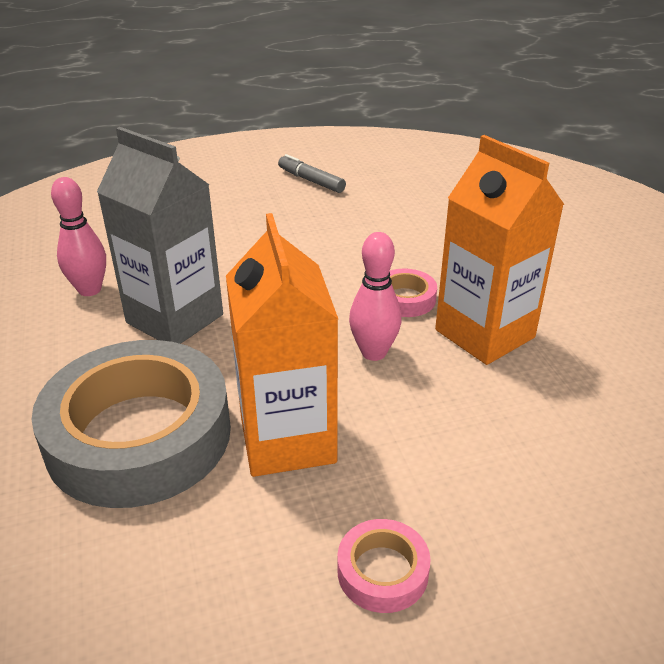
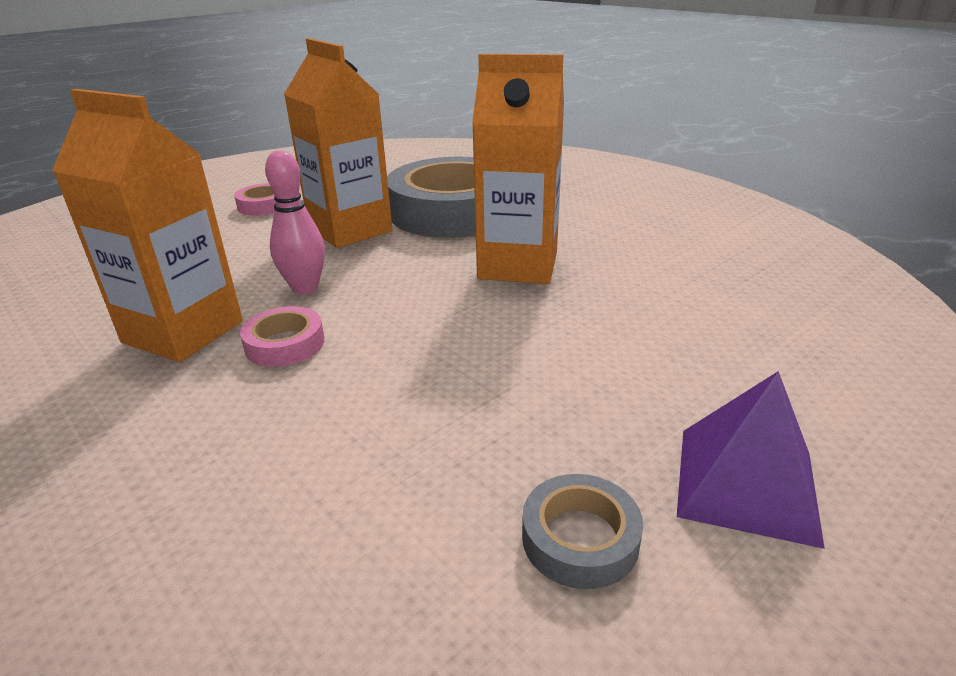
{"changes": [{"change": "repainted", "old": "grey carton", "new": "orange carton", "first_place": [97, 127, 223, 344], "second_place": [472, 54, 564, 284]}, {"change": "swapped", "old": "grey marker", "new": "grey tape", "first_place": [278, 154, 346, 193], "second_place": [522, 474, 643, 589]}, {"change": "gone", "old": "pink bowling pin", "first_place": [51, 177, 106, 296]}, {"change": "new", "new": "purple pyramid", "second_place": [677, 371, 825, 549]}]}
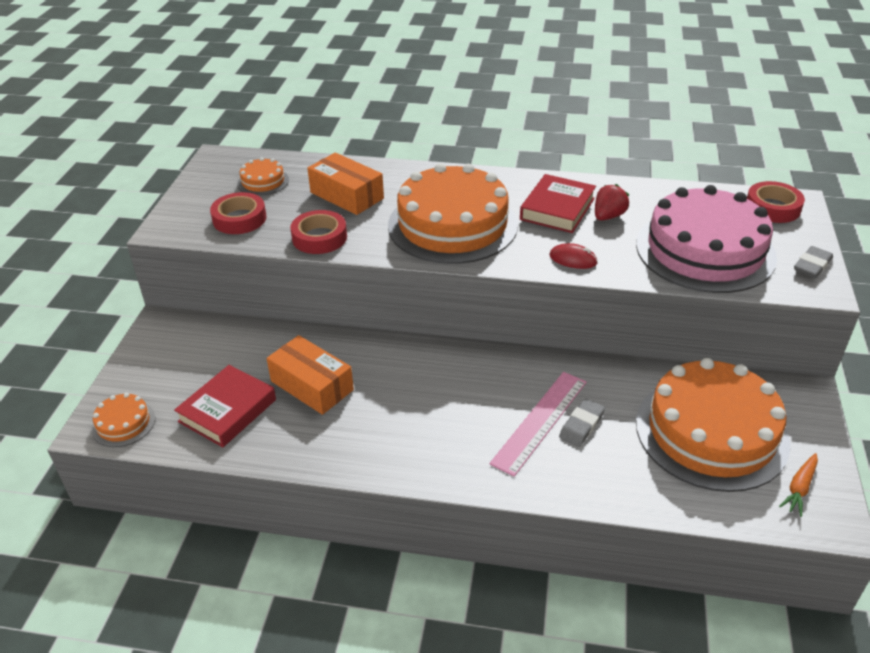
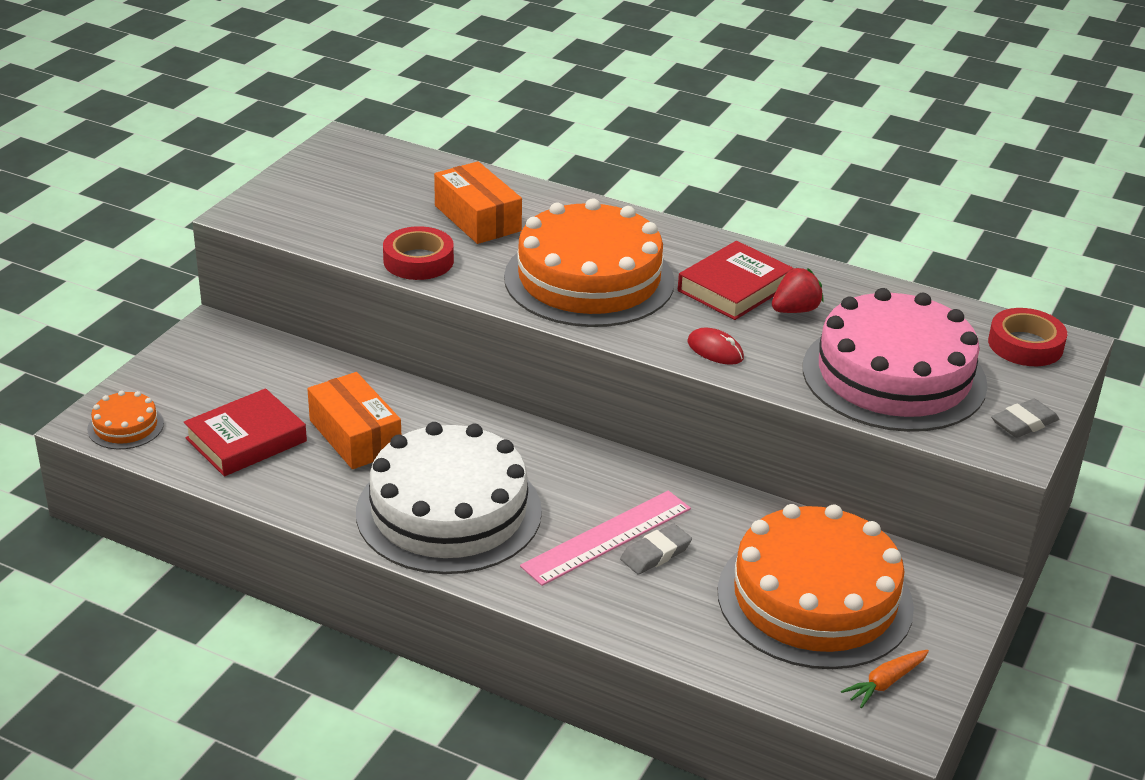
{"changes": [{"change": "gone", "old": "orange cake", "first_place": [237, 157, 289, 196]}, {"change": "gone", "old": "red tape", "first_place": [210, 192, 267, 234]}, {"change": "new", "new": "white cake", "second_place": [356, 422, 542, 574]}]}
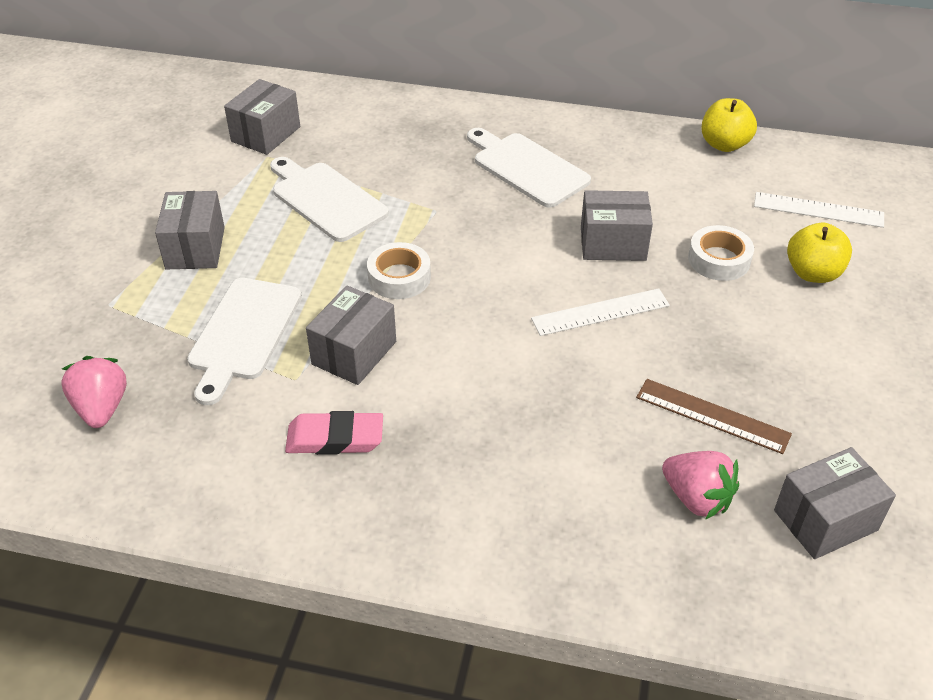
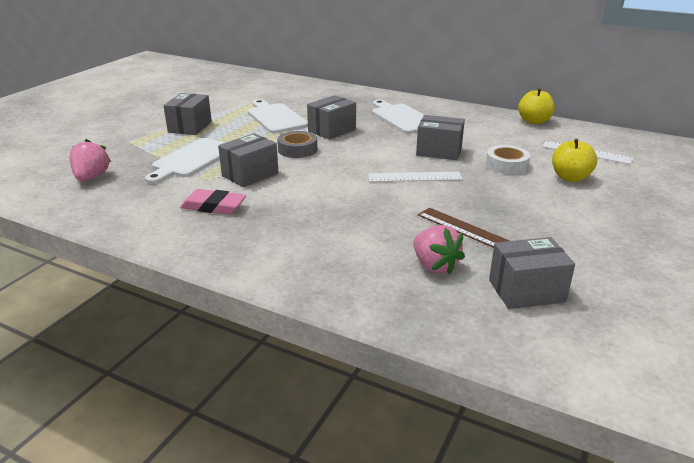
{"changes": [{"change": "shifted", "old": "grey box", "first_place": [224, 79, 300, 155], "second_place": [307, 95, 356, 140]}, {"change": "repainted", "old": "white tape", "new": "grey tape", "first_place": [367, 242, 431, 299], "second_place": [277, 131, 317, 158]}]}
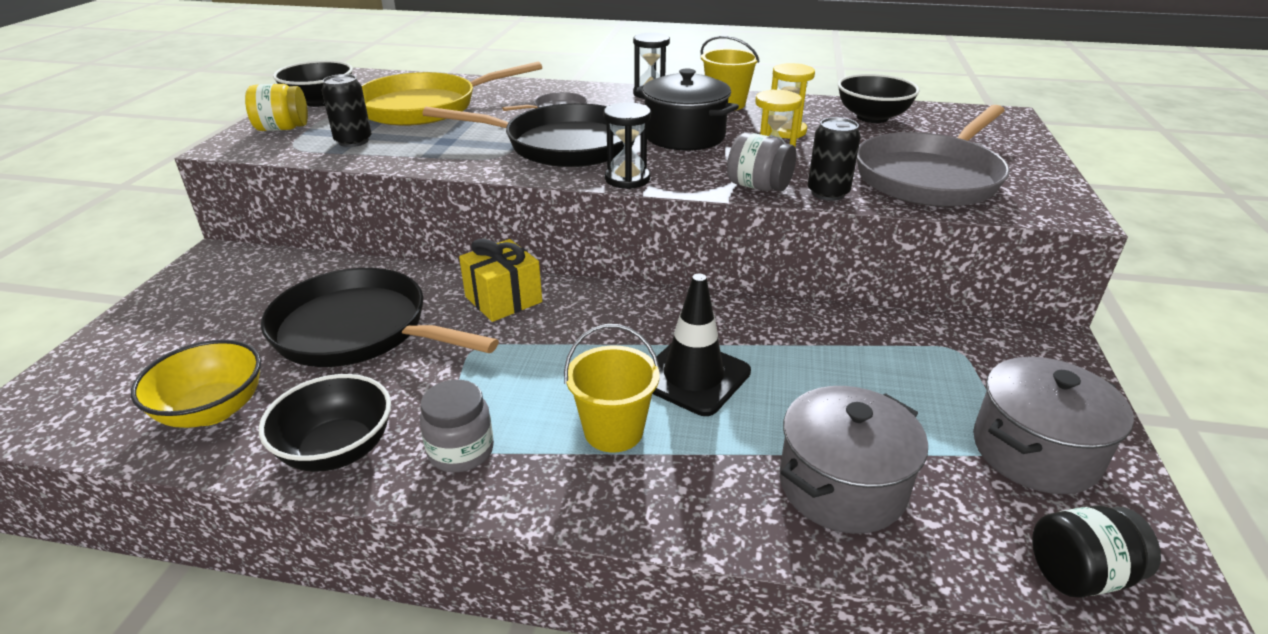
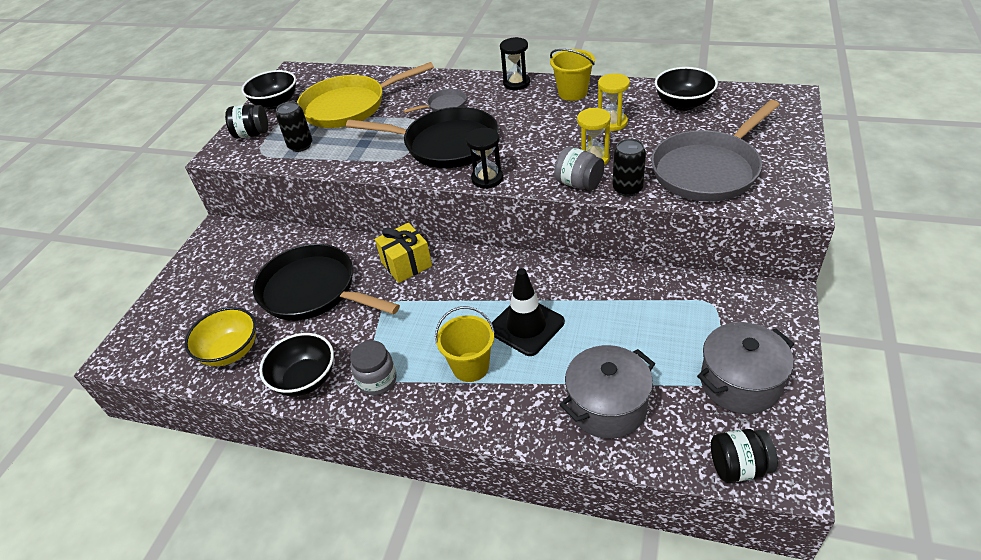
{"changes": [{"change": "gone", "old": "black pot", "first_place": [637, 68, 739, 151]}, {"change": "repainted", "old": "yellow jar", "new": "black jar", "first_place": [245, 84, 308, 131], "second_place": [225, 104, 268, 138]}]}
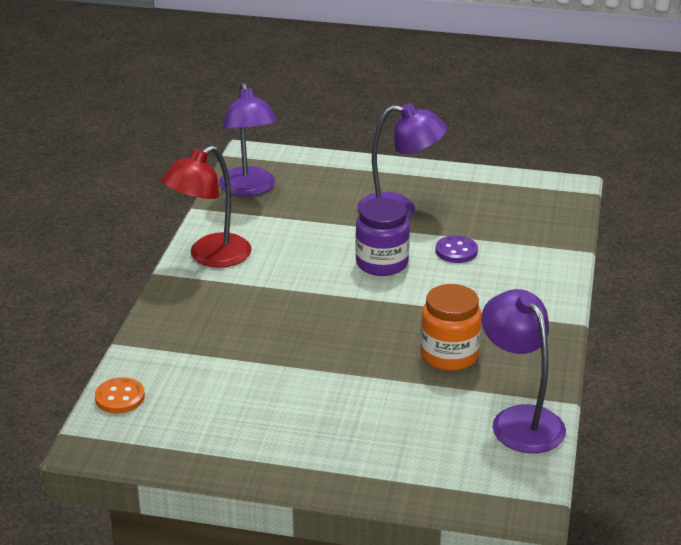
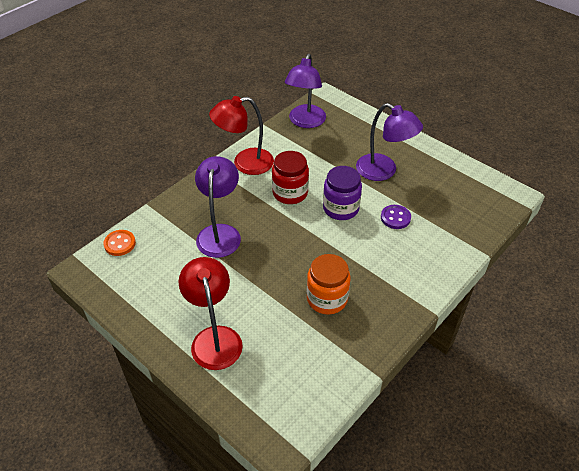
{"changes": [{"change": "shifted", "old": "purple lamp", "first_place": [481, 289, 566, 453], "second_place": [195, 156, 241, 258]}, {"change": "new", "new": "red jar", "second_place": [272, 151, 309, 204]}, {"change": "new", "new": "red lamp", "second_place": [178, 257, 243, 370]}]}
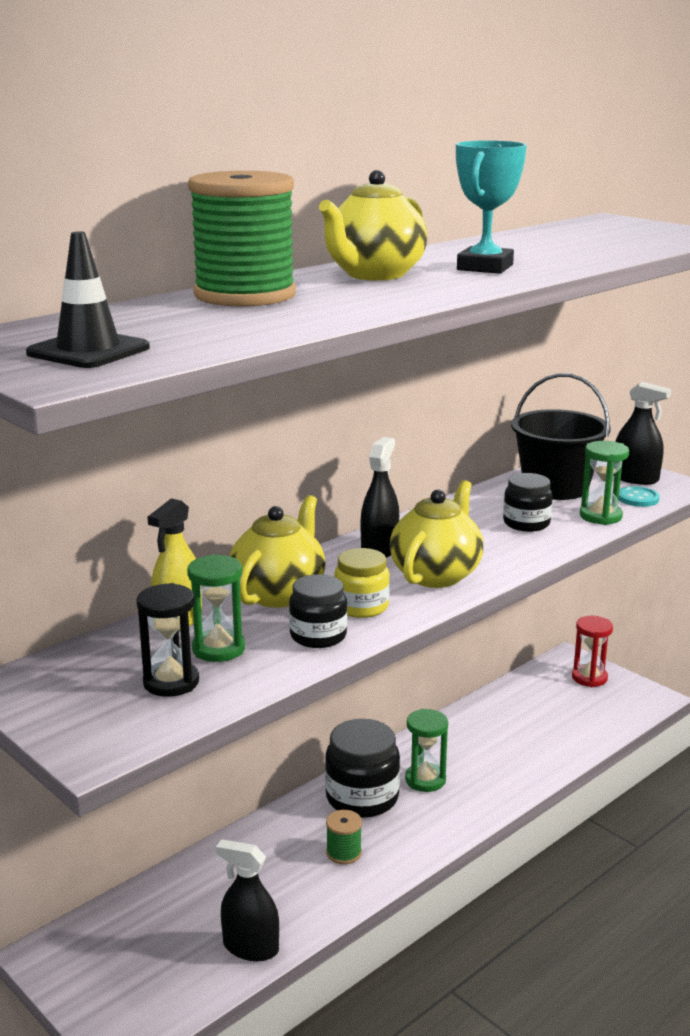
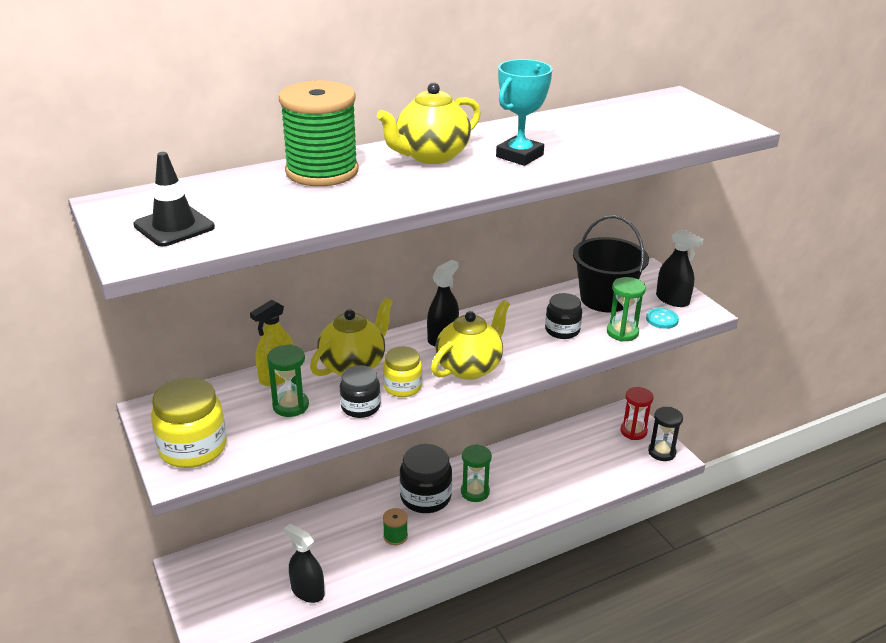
{"changes": [{"change": "shifted", "old": "black hourglass", "first_place": [137, 583, 199, 697], "second_place": [648, 407, 683, 461]}, {"change": "new", "new": "yellow jar", "second_place": [151, 377, 227, 468]}]}
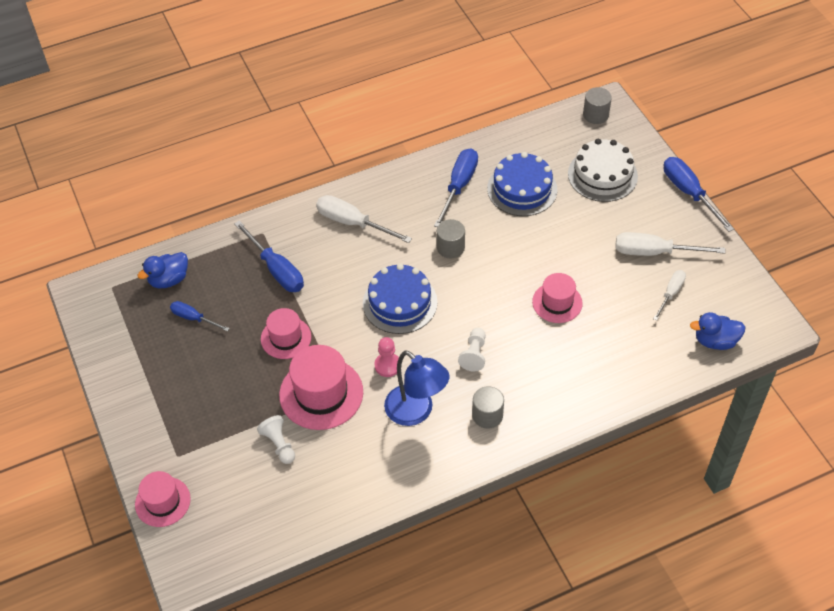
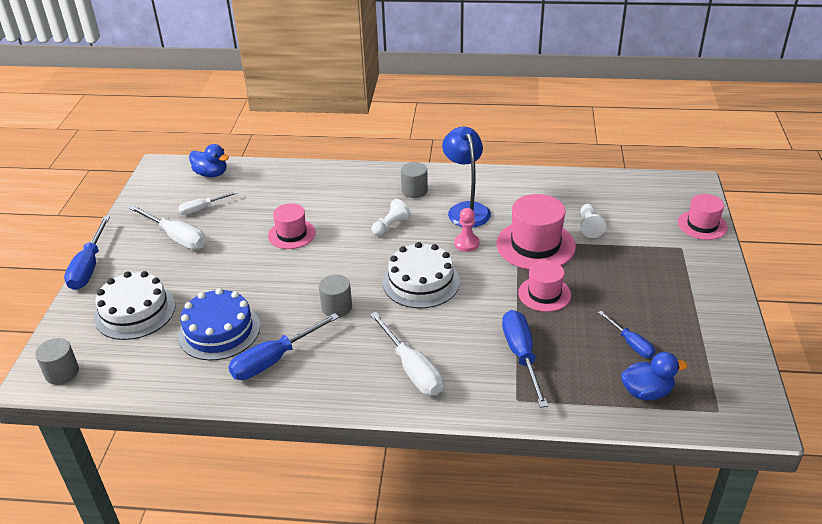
{"changes": [{"change": "repainted", "old": "blue cake", "new": "white cake", "first_place": [363, 264, 437, 334], "second_place": [383, 242, 460, 308]}]}
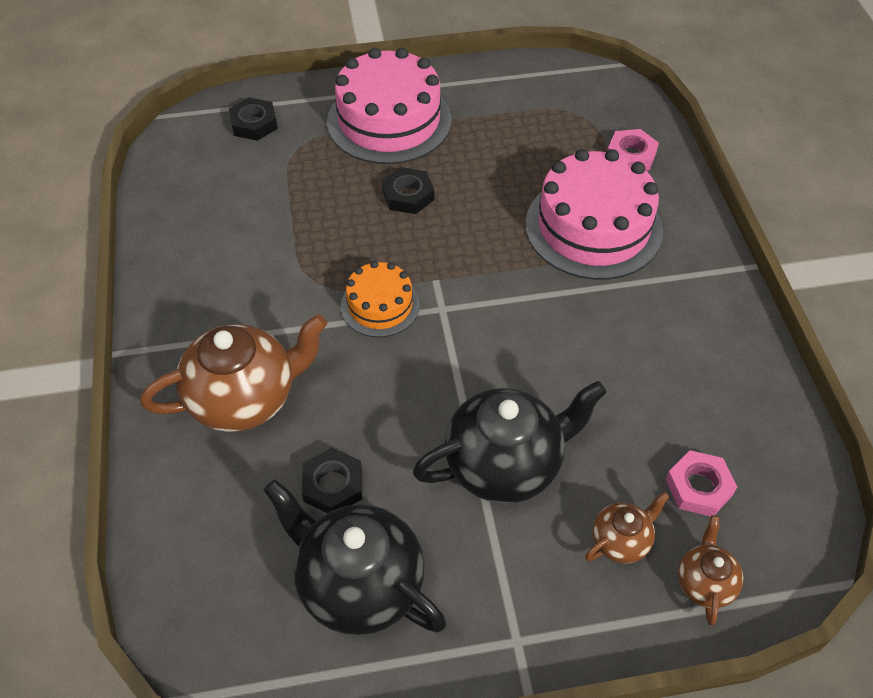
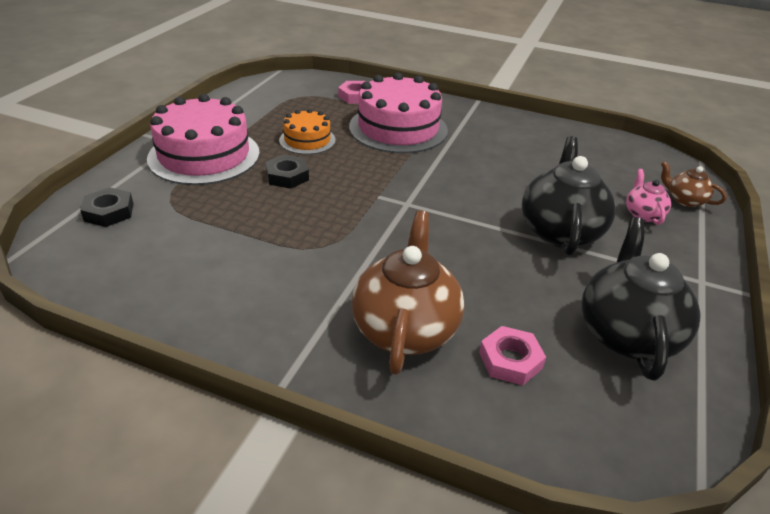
{"changes": [{"change": "shifted", "old": "orange cake", "first_place": [341, 261, 420, 337], "second_place": [279, 109, 336, 155]}, {"change": "gone", "old": "black nut", "first_place": [302, 448, 362, 513]}, {"change": "shifted", "old": "pink nut", "first_place": [666, 450, 737, 516], "second_place": [479, 326, 546, 385]}, {"change": "rotated", "old": "black teapot", "first_place": [264, 480, 446, 635], "second_place": [582, 217, 701, 381], "degrees": 120}, {"change": "repainted", "old": "brown teapot", "new": "pink teapot", "first_place": [585, 491, 670, 564], "second_place": [626, 169, 671, 225]}]}
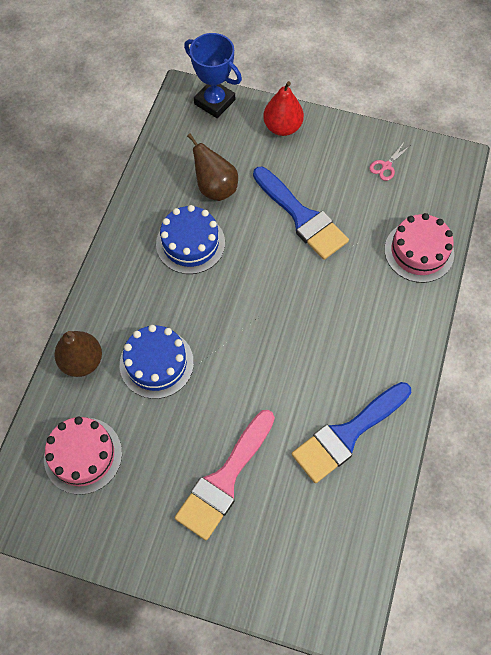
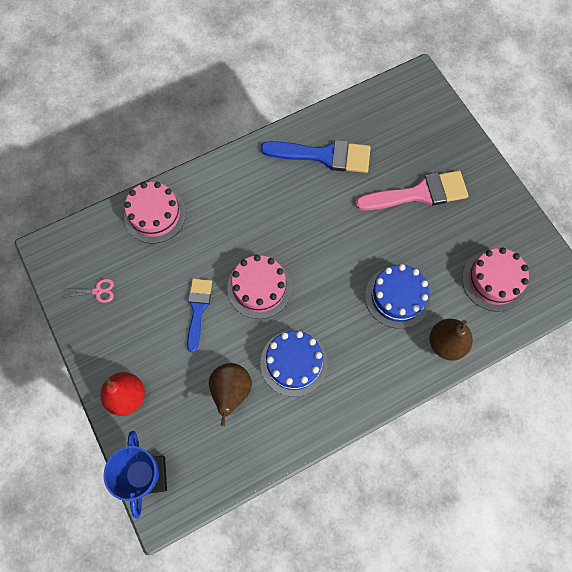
{"changes": [{"change": "scaled", "old": "blue brush", "first_place": [253, 167, 349, 260], "second_place": [187, 278, 212, 352], "factor": 0.63}, {"change": "new", "new": "pink cake", "second_place": [227, 255, 292, 319]}]}
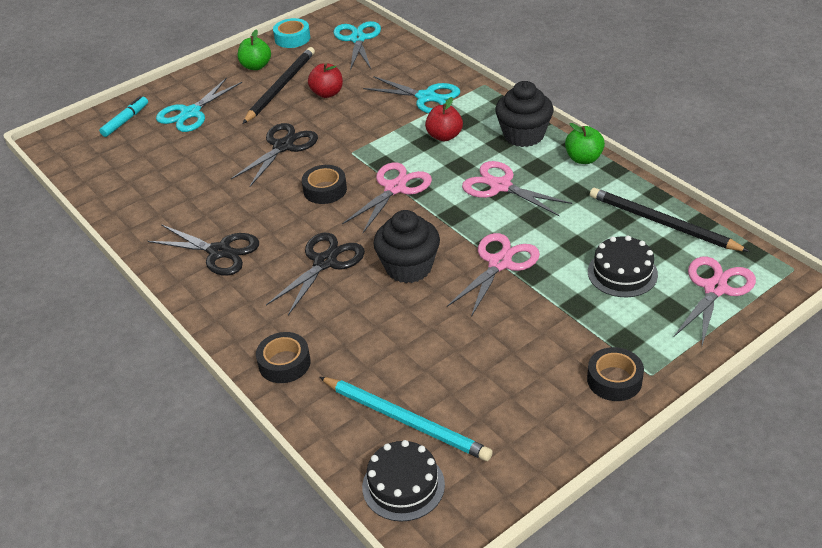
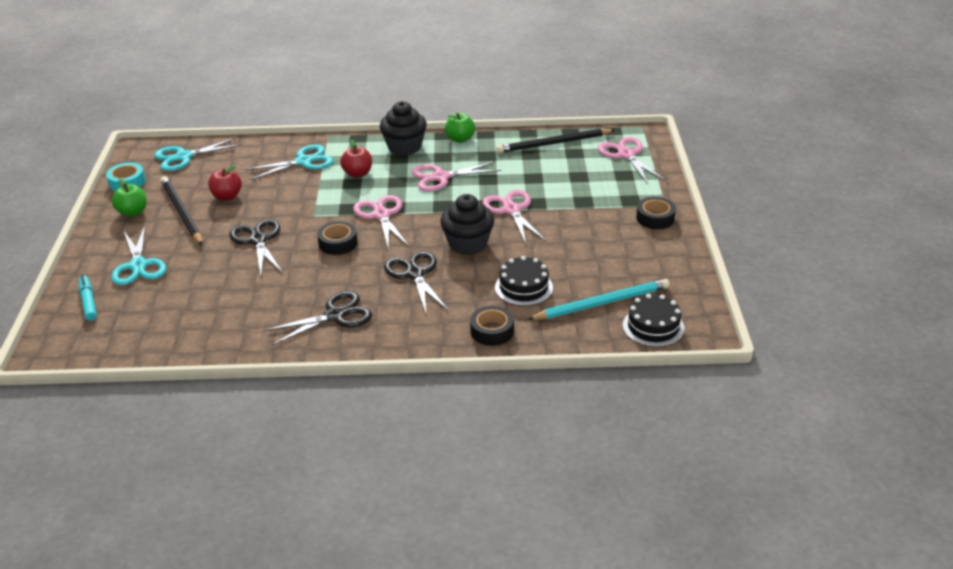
{"changes": [{"change": "rotated", "old": "turquoise scissors", "first_place": [334, 21, 381, 70], "second_place": [154, 137, 242, 171], "degrees": -60}, {"change": "shifted", "old": "black cake", "first_place": [588, 236, 658, 297], "second_place": [495, 256, 553, 306]}]}
